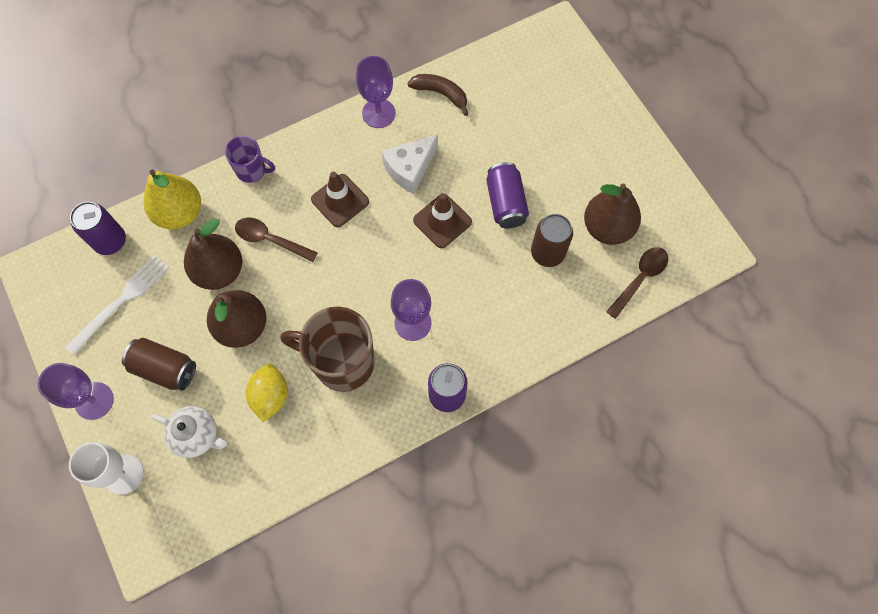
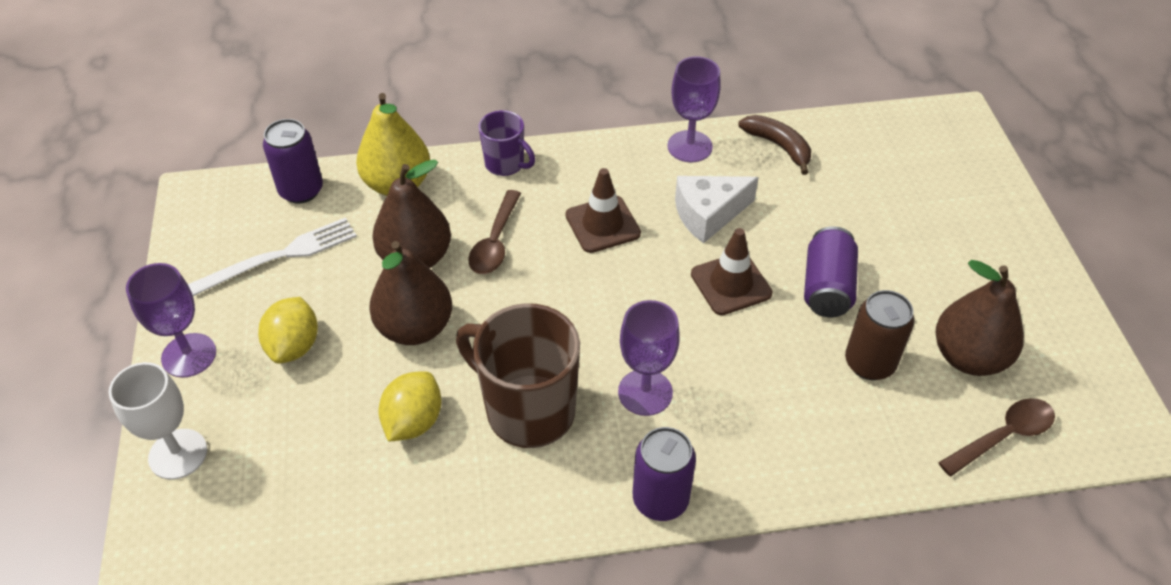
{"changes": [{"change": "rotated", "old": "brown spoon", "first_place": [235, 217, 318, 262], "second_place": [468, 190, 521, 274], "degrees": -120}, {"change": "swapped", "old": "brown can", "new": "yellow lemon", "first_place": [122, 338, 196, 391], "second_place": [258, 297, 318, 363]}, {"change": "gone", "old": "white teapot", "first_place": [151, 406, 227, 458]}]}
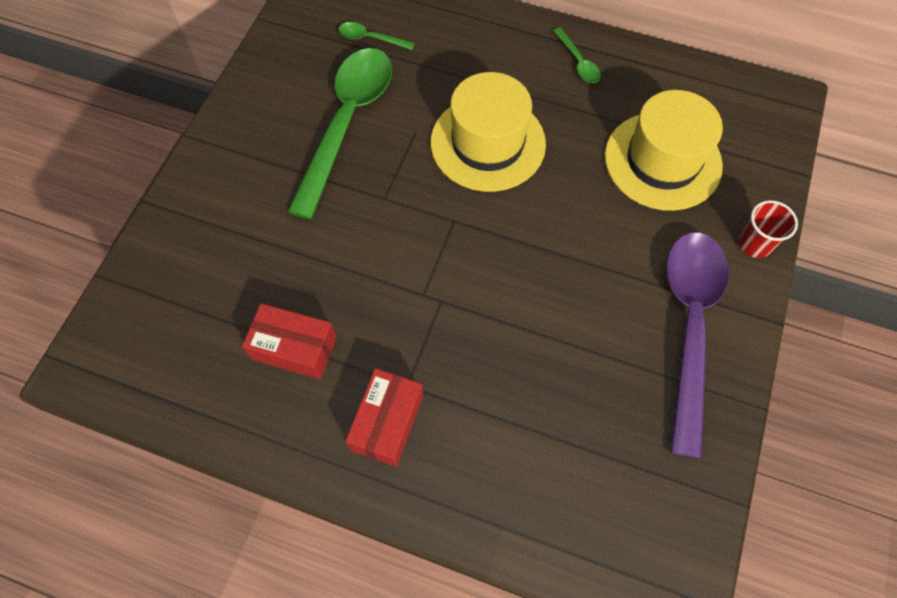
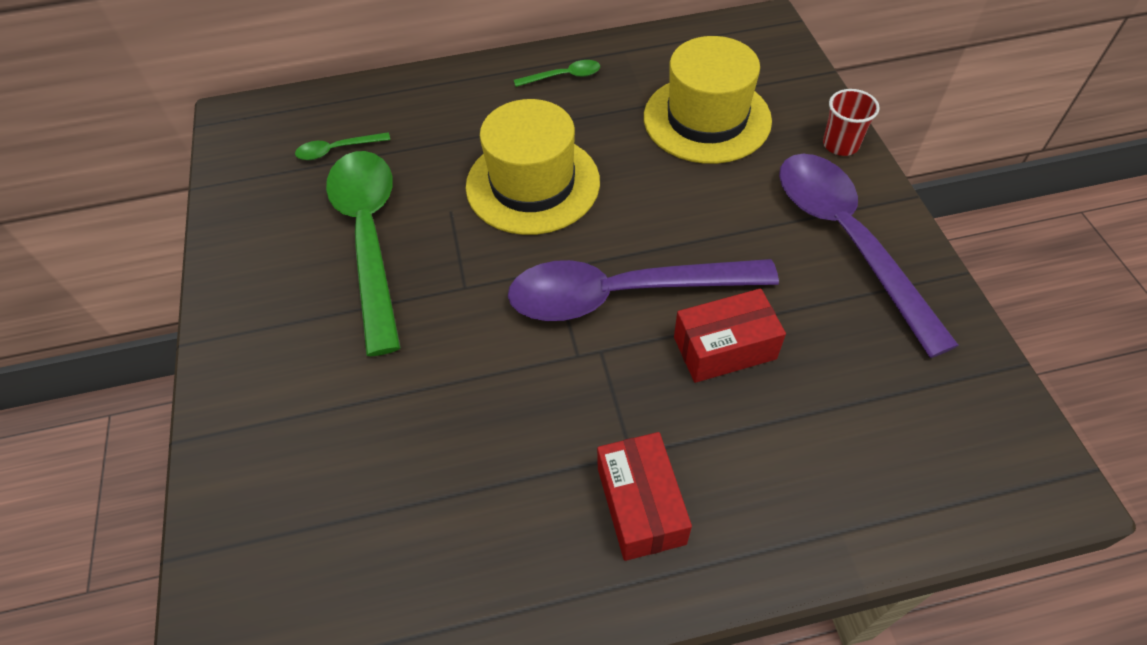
{"changes": [{"change": "rotated", "old": "green spoon", "first_place": [553, 27, 601, 83], "second_place": [514, 60, 600, 87], "degrees": -45}, {"change": "shifted", "old": "red box", "first_place": [242, 303, 337, 379], "second_place": [674, 288, 786, 383]}, {"change": "new", "new": "purple spoon", "second_place": [508, 259, 779, 321]}]}
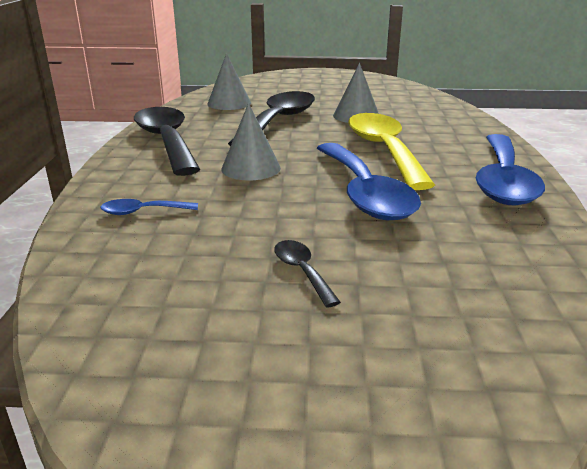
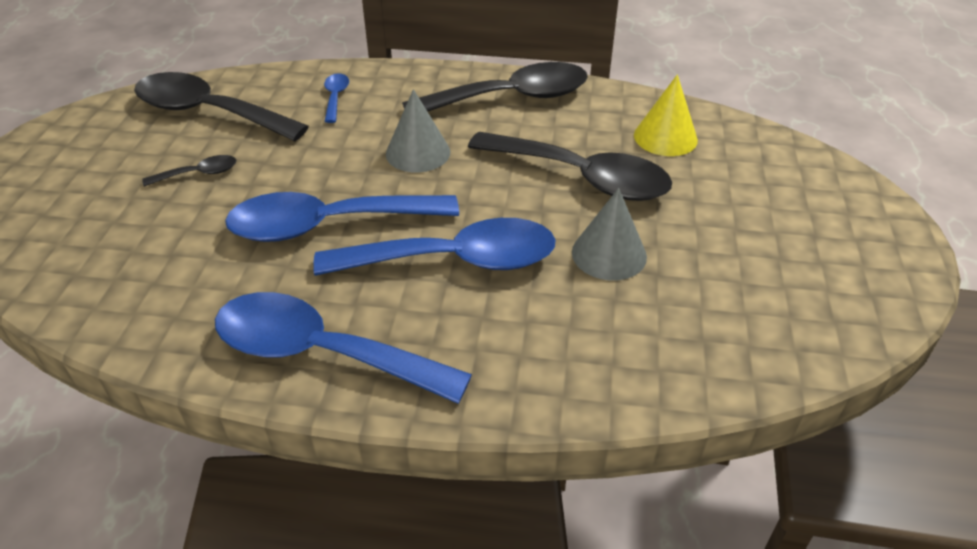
{"changes": [{"change": "repainted", "old": "grey cone", "new": "yellow cone", "first_place": [207, 53, 251, 110], "second_place": [634, 75, 698, 156]}, {"change": "repainted", "old": "yellow spoon", "new": "blue spoon", "first_place": [348, 113, 435, 190], "second_place": [313, 218, 556, 276]}, {"change": "new", "new": "black spoon", "second_place": [134, 72, 309, 141]}]}
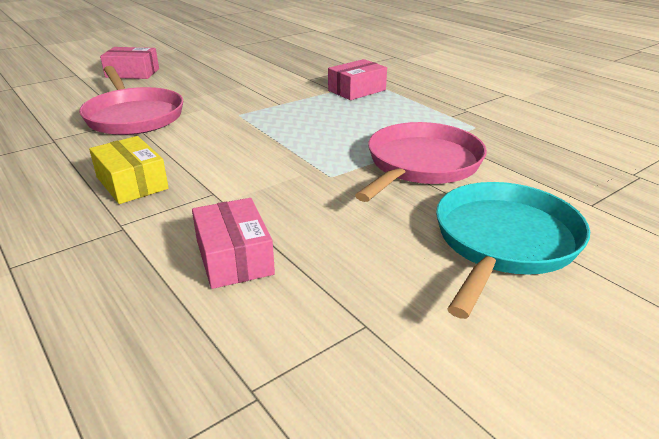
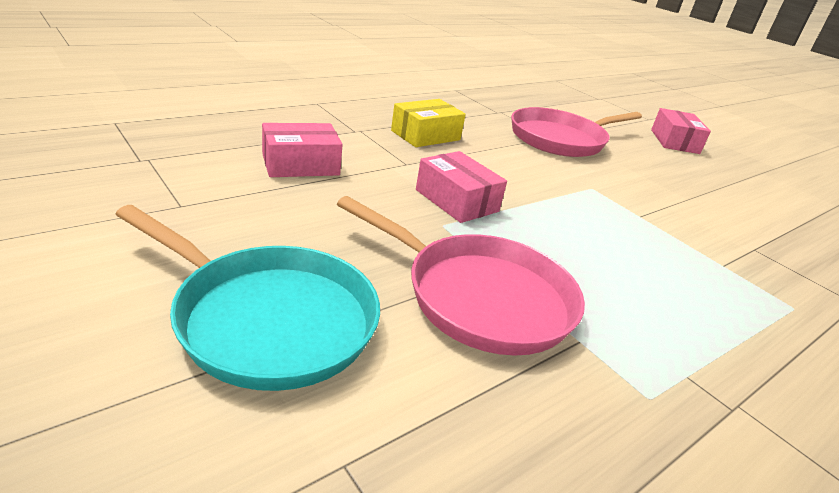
{"changes": [{"change": "shifted", "old": "pink box", "first_place": [328, 59, 387, 100], "second_place": [416, 151, 507, 223]}]}
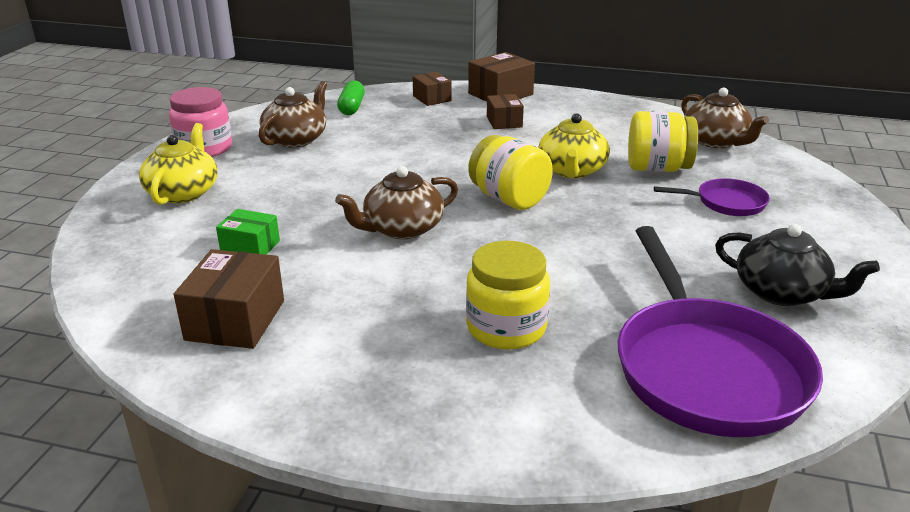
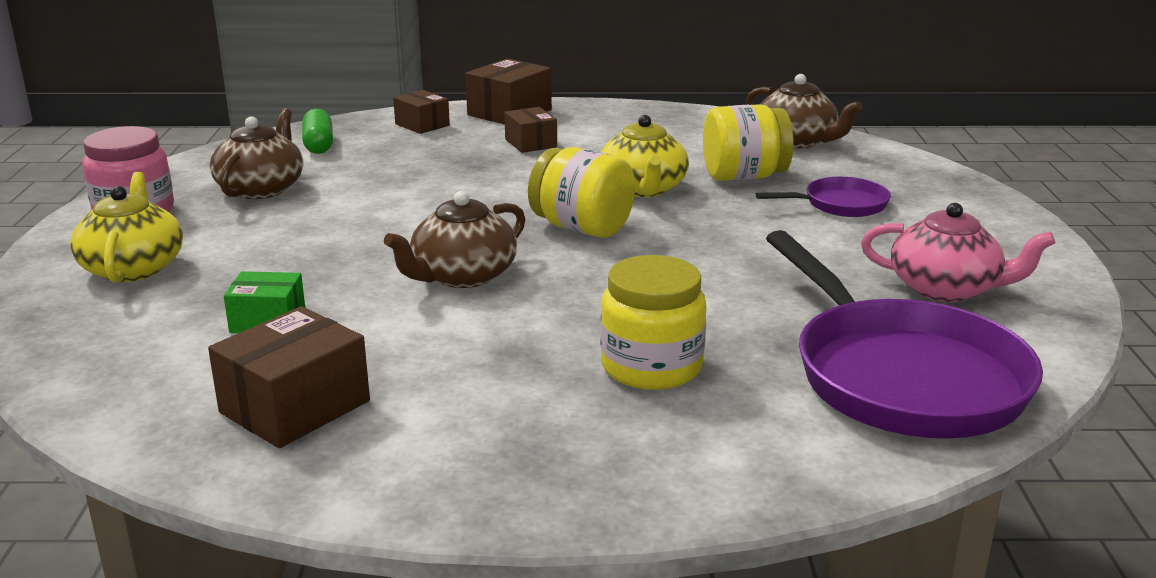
{"changes": [{"change": "repainted", "old": "black teapot", "new": "pink teapot", "first_place": [715, 224, 880, 306], "second_place": [861, 203, 1055, 302]}, {"change": "rotated", "old": "brown box", "first_place": [174, 249, 284, 349], "second_place": [208, 306, 370, 448], "degrees": 45}]}
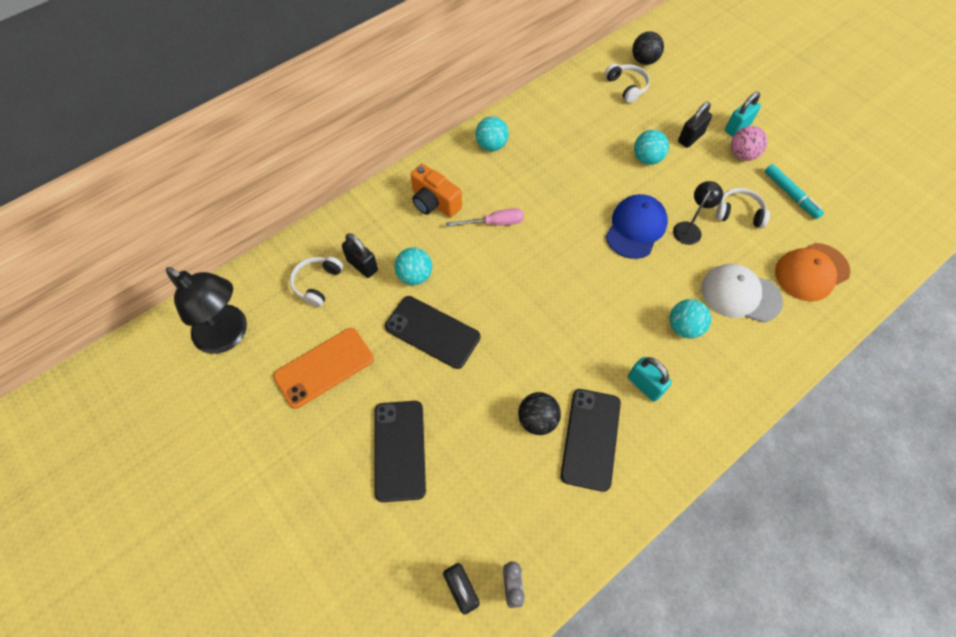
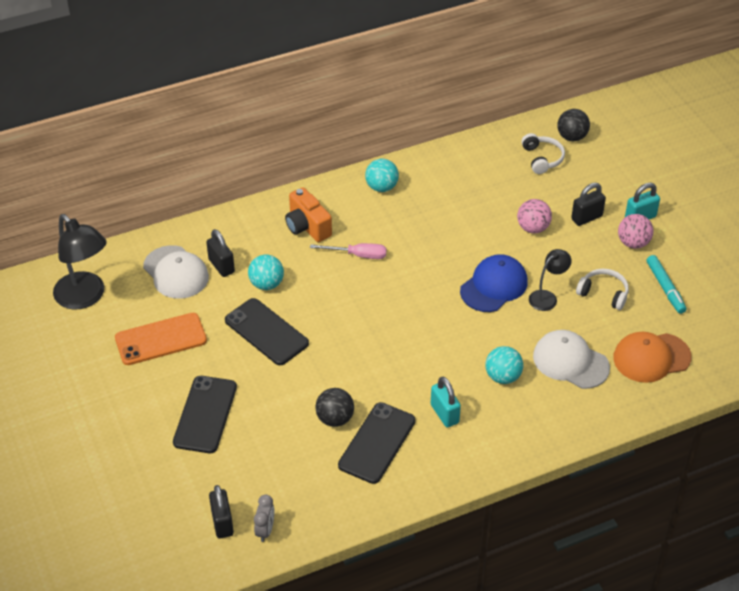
{"changes": [{"change": "repainted", "old": "turquoise ball", "new": "pink ball", "first_place": [634, 130, 669, 165], "second_place": [517, 199, 552, 233]}, {"change": "swapped", "old": "white headphones", "new": "white cap", "first_place": [290, 256, 343, 307], "second_place": [143, 245, 209, 299]}]}
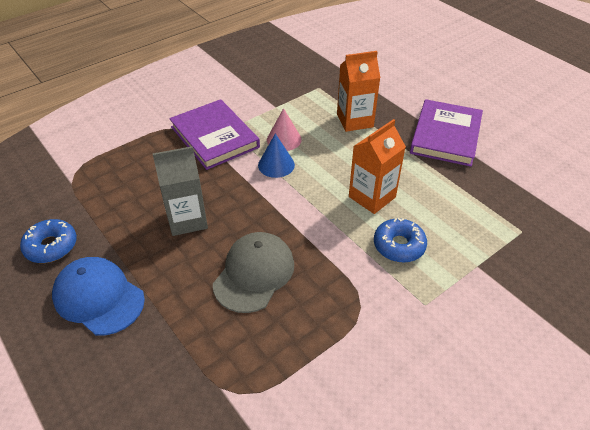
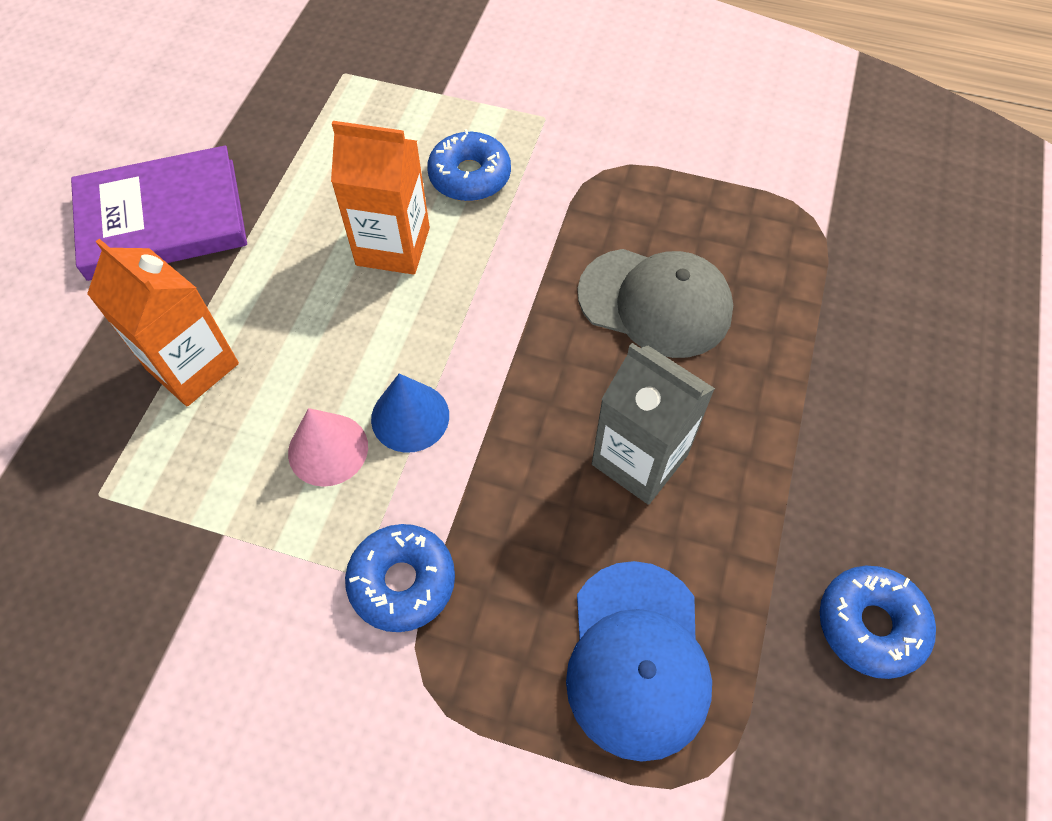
{"changes": [{"change": "swapped", "old": "purple book", "new": "blue donut", "first_place": [169, 99, 260, 170], "second_place": [345, 524, 455, 632]}, {"change": "rotated", "old": "grey cap", "first_place": [213, 232, 294, 313], "second_place": [577, 249, 733, 358], "degrees": -150}, {"change": "shifted", "old": "blue cap", "first_place": [52, 257, 145, 335], "second_place": [566, 561, 712, 762]}]}
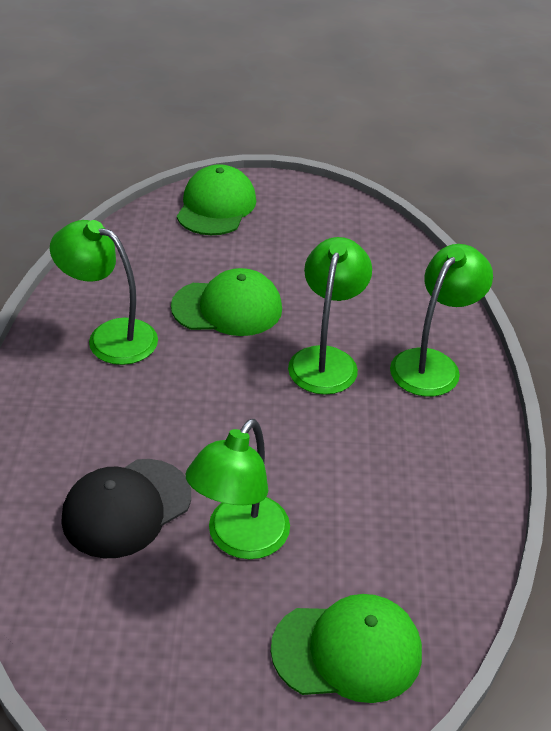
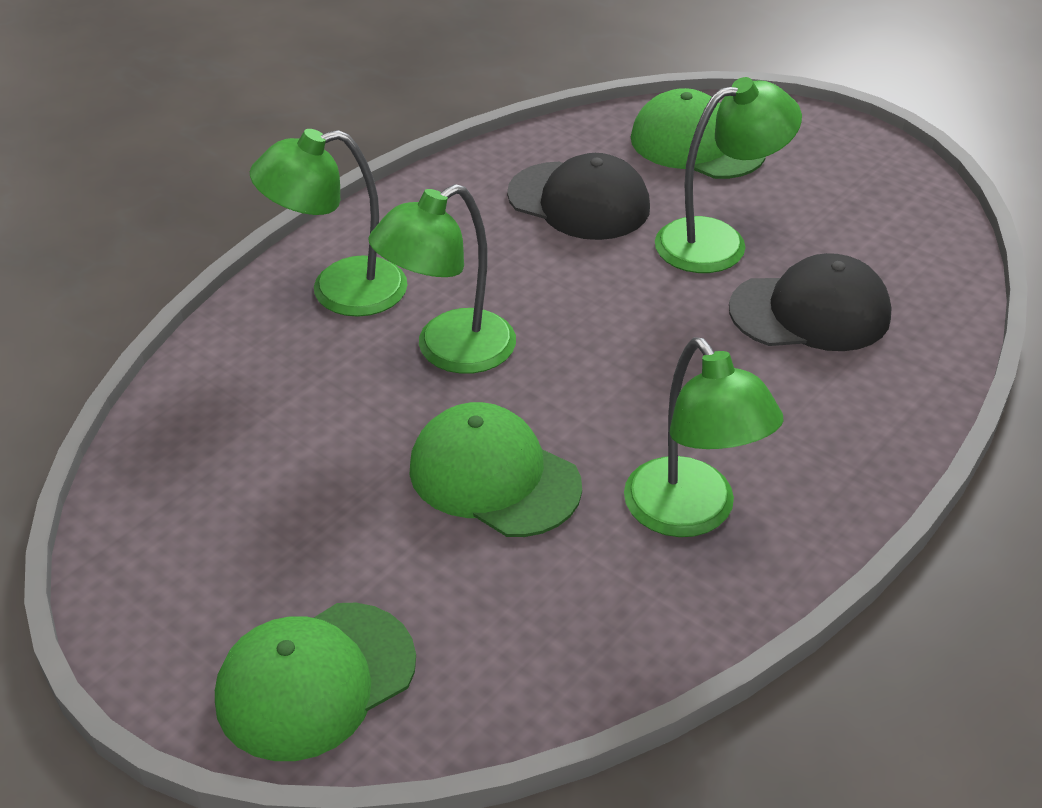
{"changes": [{"change": "new", "new": "black cap", "second_place": [507, 153, 650, 240]}]}
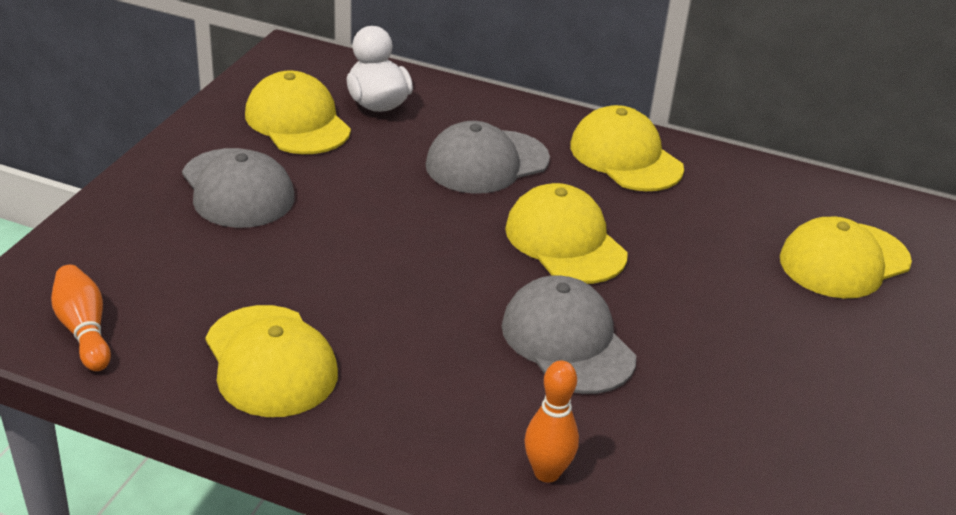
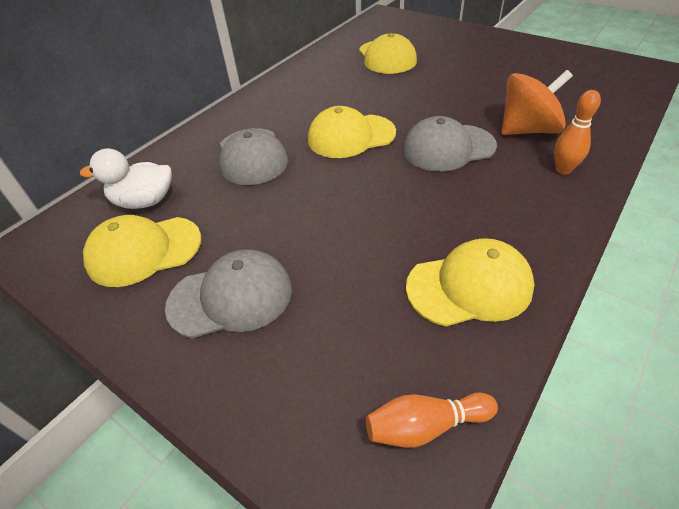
{"changes": [{"change": "gone", "old": "yellow cap", "first_place": [570, 105, 684, 191]}, {"change": "new", "new": "orange spinning top", "second_place": [501, 70, 573, 135]}]}
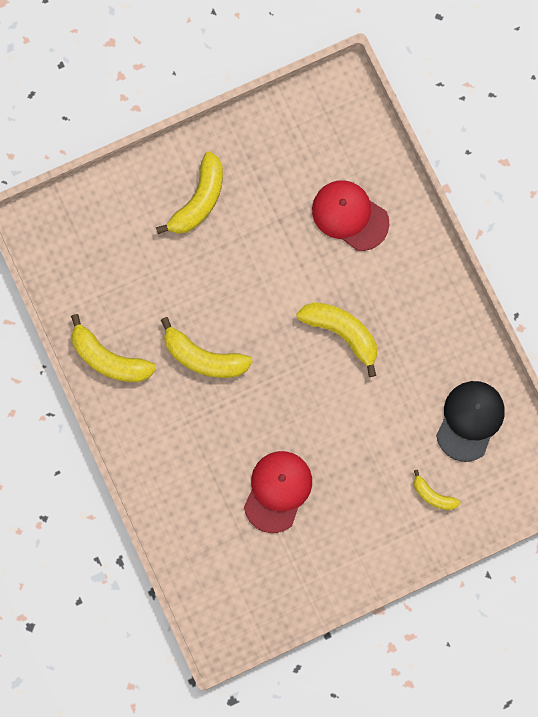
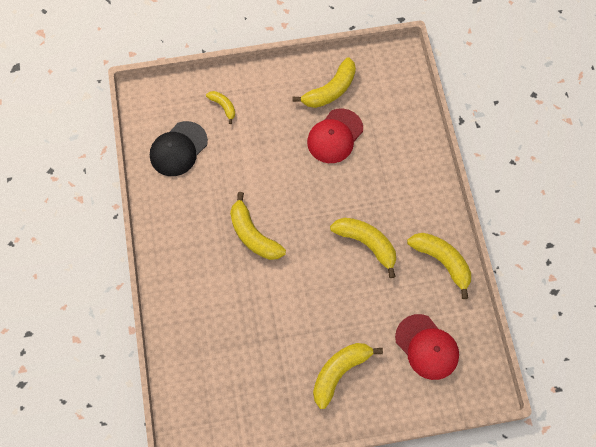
{"changes": [{"change": "shifted", "old": "red cap", "first_place": [312, 180, 389, 251], "second_place": [395, 314, 459, 380]}, {"change": "new", "new": "yellow banana", "second_place": [292, 57, 356, 108]}]}
